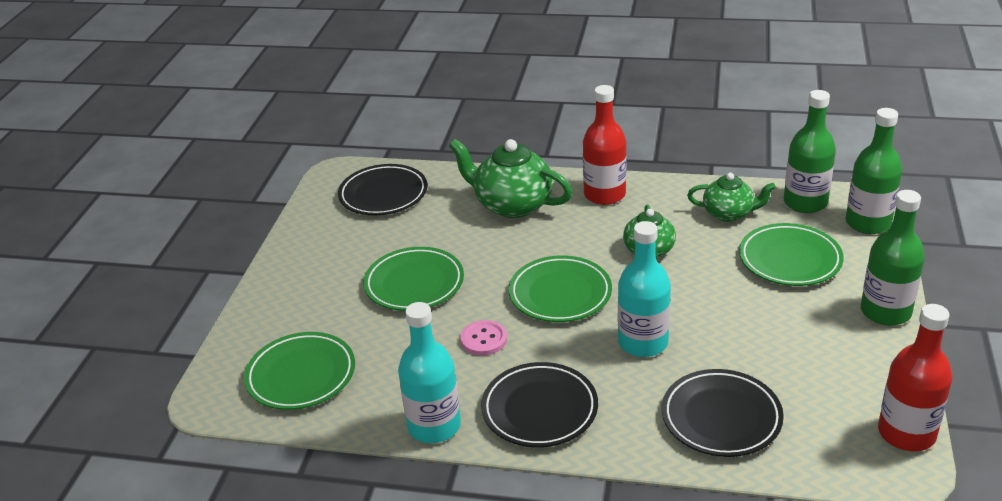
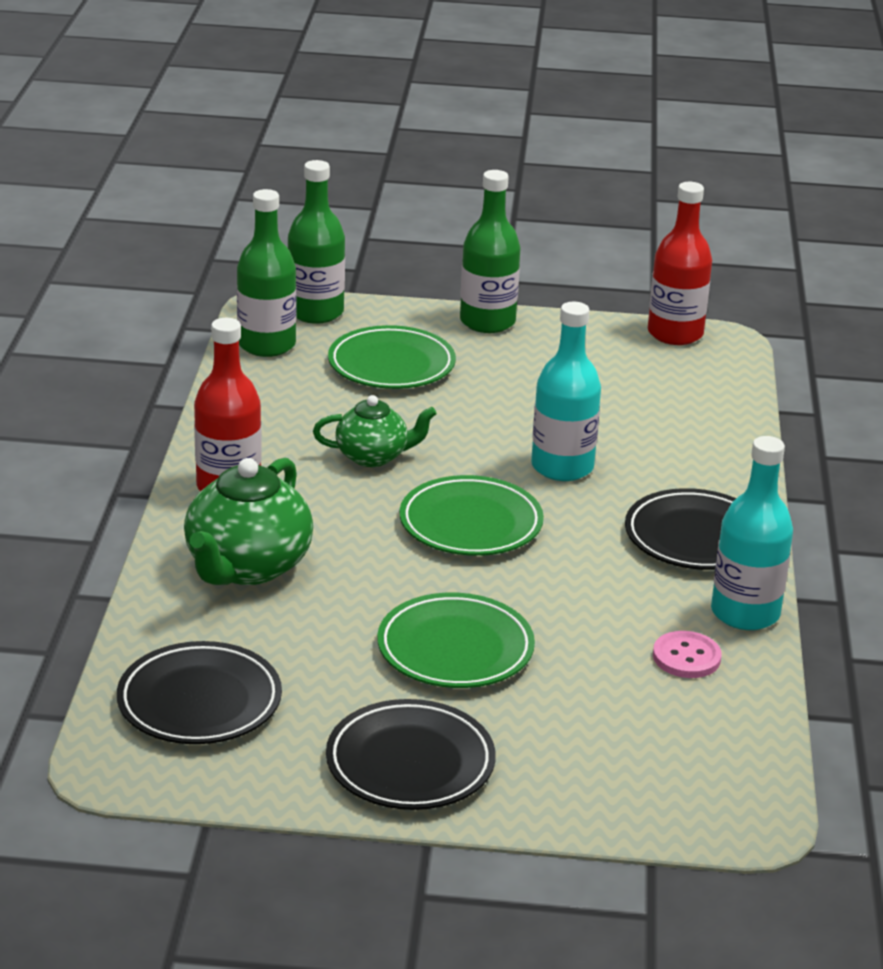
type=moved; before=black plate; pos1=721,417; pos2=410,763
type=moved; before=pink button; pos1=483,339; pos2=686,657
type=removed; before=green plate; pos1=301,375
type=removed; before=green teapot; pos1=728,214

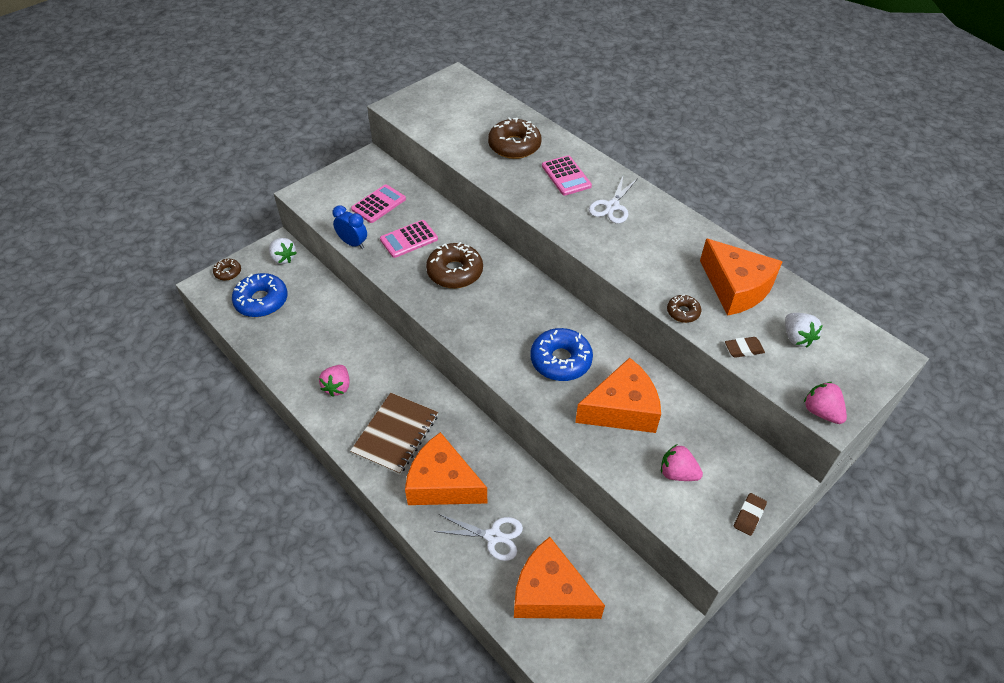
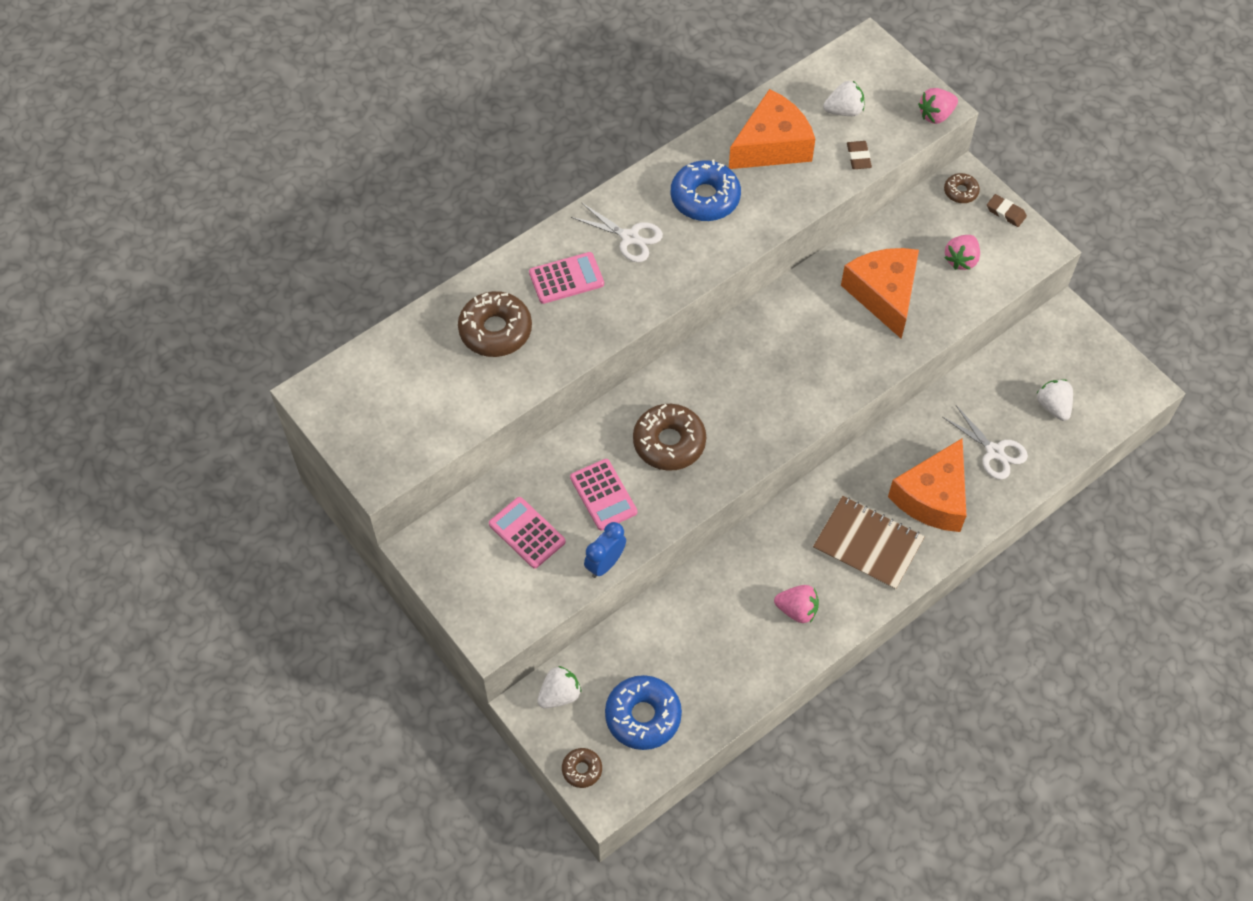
type=moved; before=blue donut; pos1=560,360; pos2=705,198
type=turned; before=white scissors; pos1=493,536; pos2=994,452; turn=120
type=moved; before=brown donut; pos1=683,312; pos2=960,192
type=replaced; before=orange cheese; after=white strawberry; pos1=550,593; pos2=1053,406

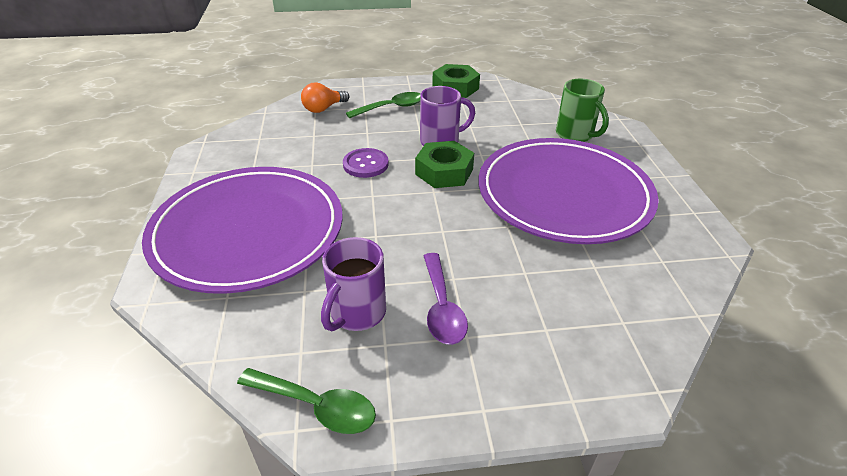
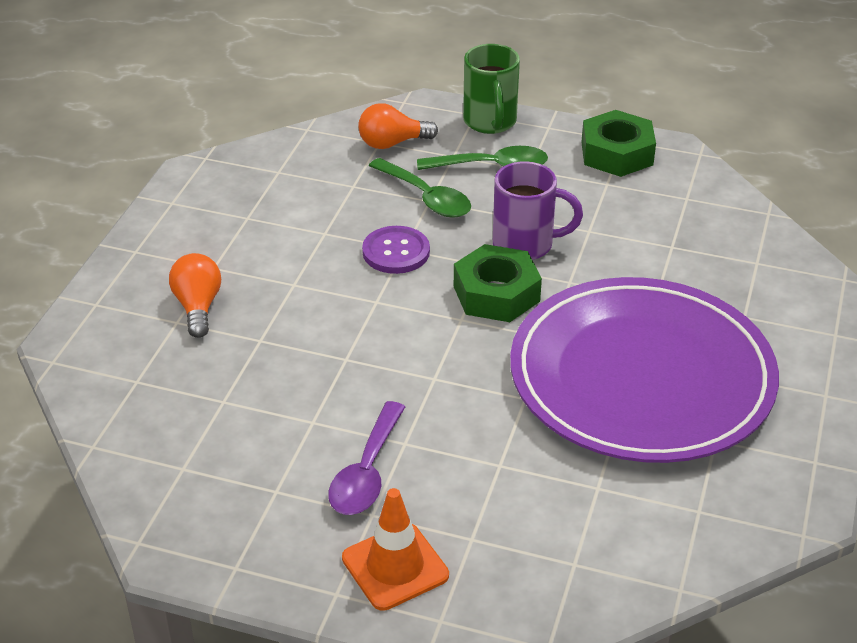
type=replaced; before=purple plate; after=orange light bulb; pos1=248,232; pos2=198,307
type=added; after=orange traffic cone; pos2=395,567
type=moved; before=green spoon; pos1=316,406; pos2=426,197
type=moved; before=green mug; pos1=575,135; pos2=490,122
type=removed; before=purple mug; pos1=357,313

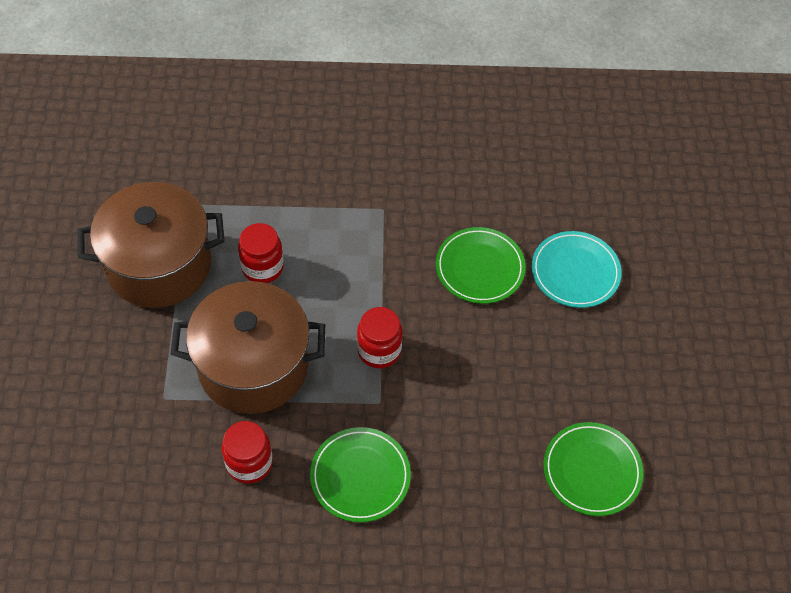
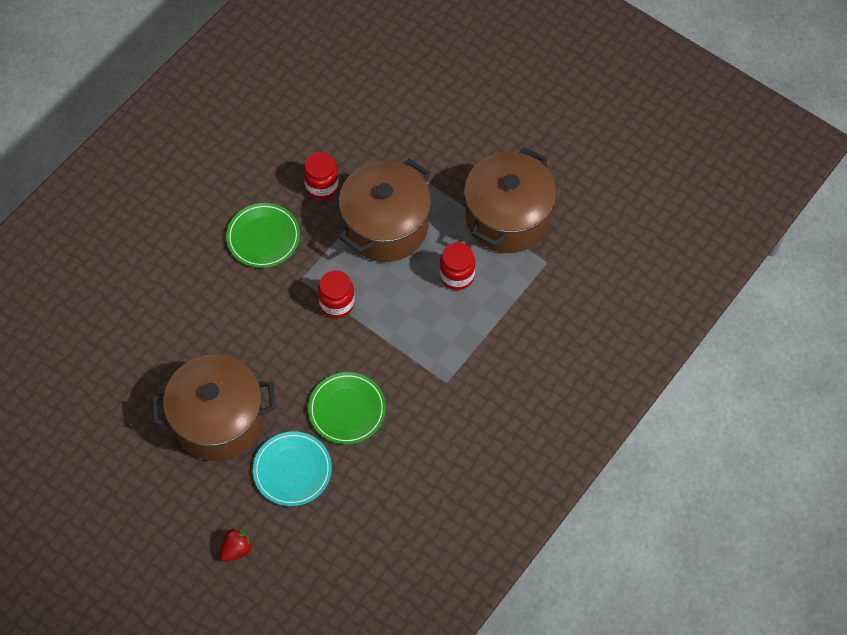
type=added; after=brown pot; pos2=218,420
type=added; after=red strawberry; pos2=236,549
type=removed; before=green plate; pos1=592,470

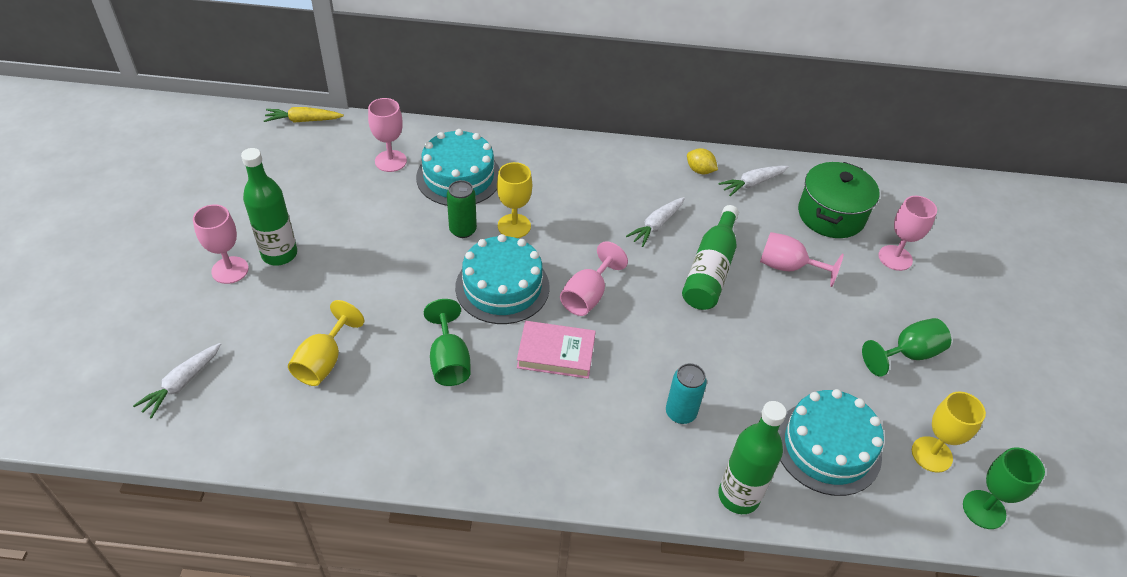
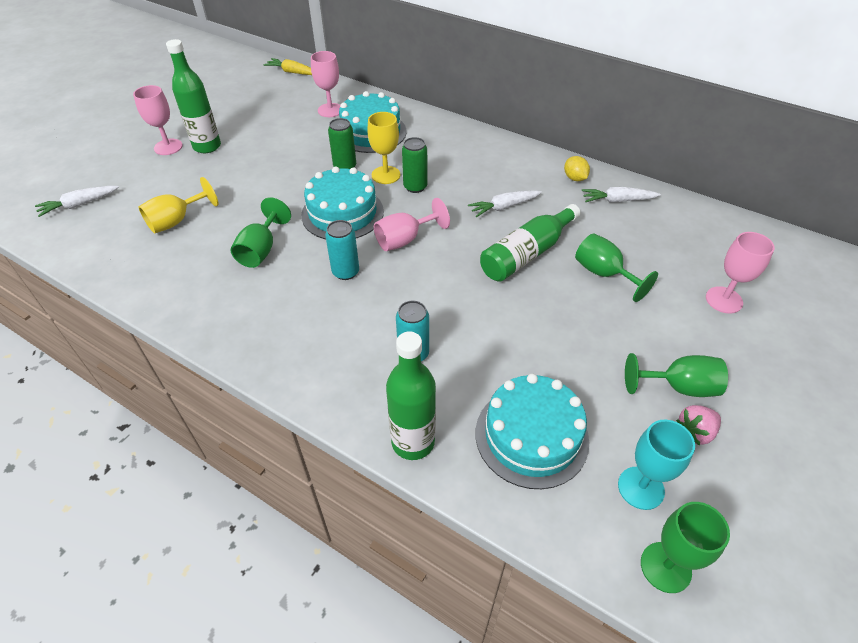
type=replaced; before=pink book; after=turquoise can; pos1=556,353; pos2=345,272
type=added; after=green can; pos2=415,187
type=recoloured; before=pink goblet; after=green goblet; pos1=788,267; pos2=604,274
type=recoloured; before=yellow goblet; after=turquoise goblet; pos1=931,454; pos2=640,488
type=added; after=pink strawberry; pos2=695,432
type=removed; before=green pot; pos1=831,215

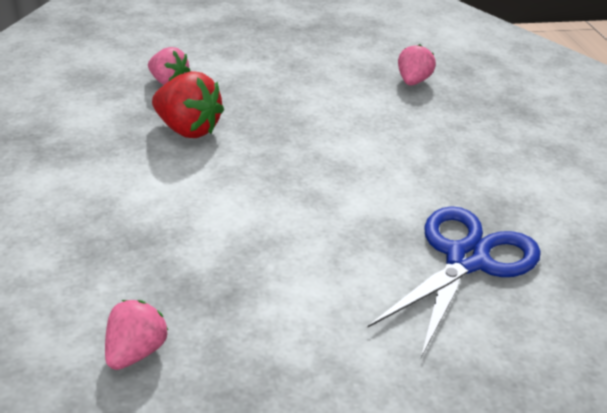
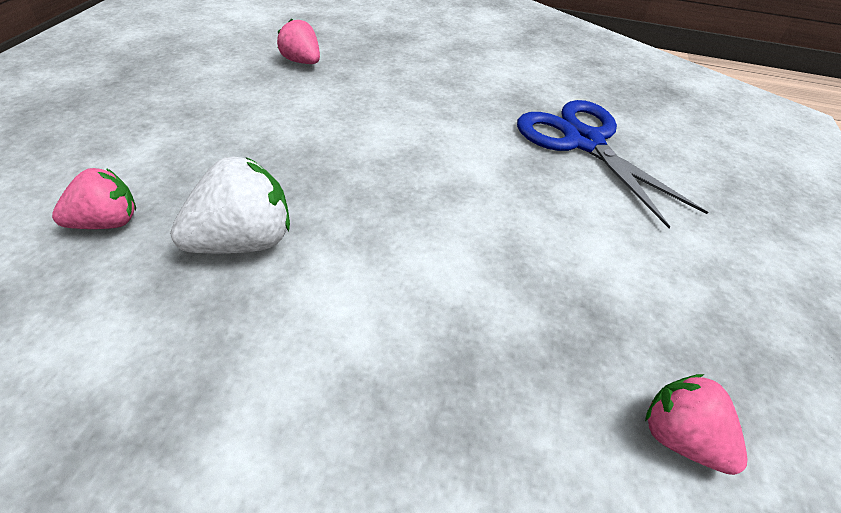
type=recoloured; before=red strawberry; after=white strawberry; pos1=187,129; pos2=244,242

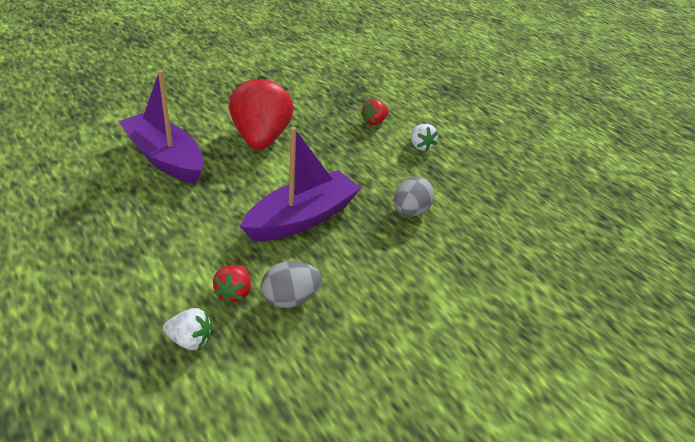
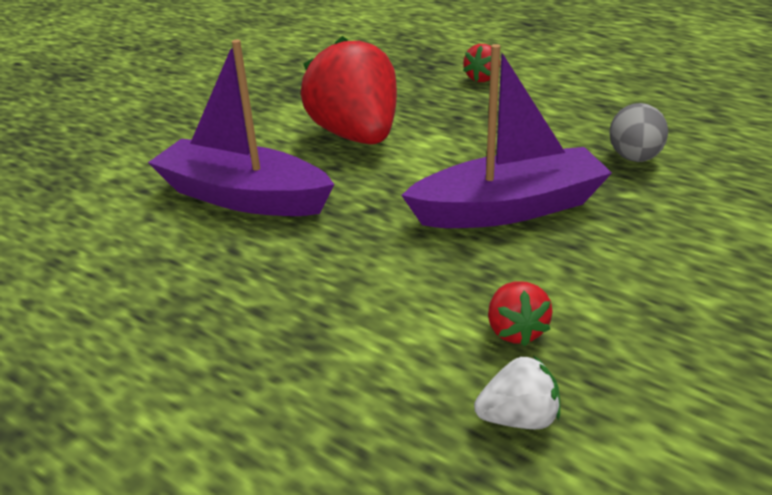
type=turned; before=purple boat; pos1=302,218; pos2=508,208; turn=45
type=removed; before=grey egg; pos1=290,299
type=removed; before=white strawberry; pos1=420,146

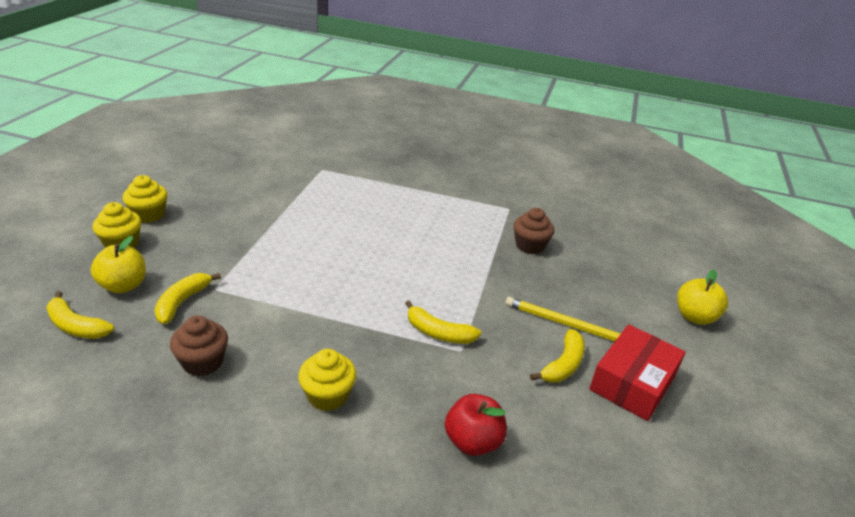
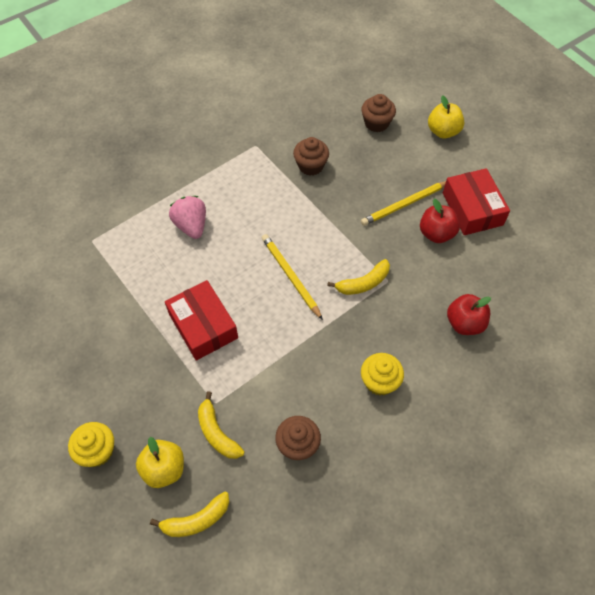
type=added; after=red box; pos2=203,326
type=added; after=pink strawberry; pos2=191,226
type=added; after=yellow pencil; pos2=290,276
type=added; after=brown cupcake; pos2=376,123
type=replaced; before=yellow banana; after=red apple; pos1=563,365; pos2=436,233
type=removed; before=yellow cupcake; pos1=149,215

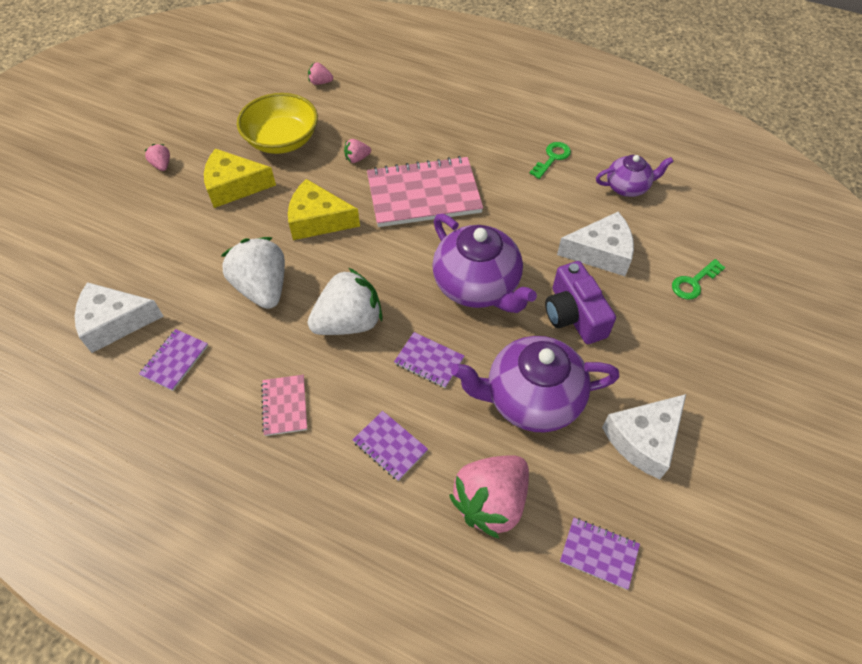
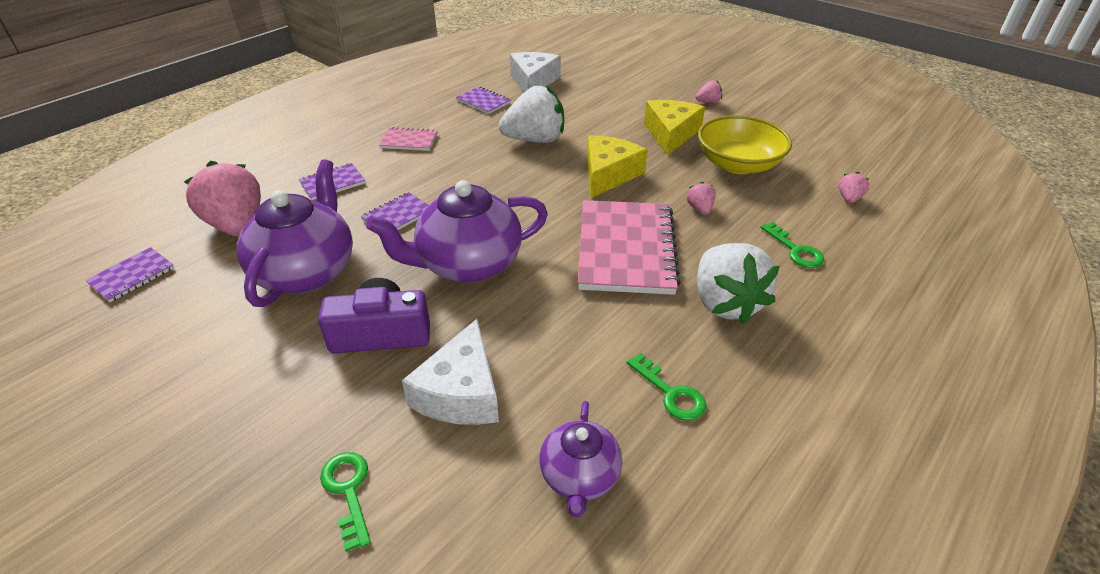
type=moved; before=white strawberry; pos1=349,322; pos2=725,303
type=added; after=green key; pos2=795,250
type=removed; before=white cheese; pos1=643,439

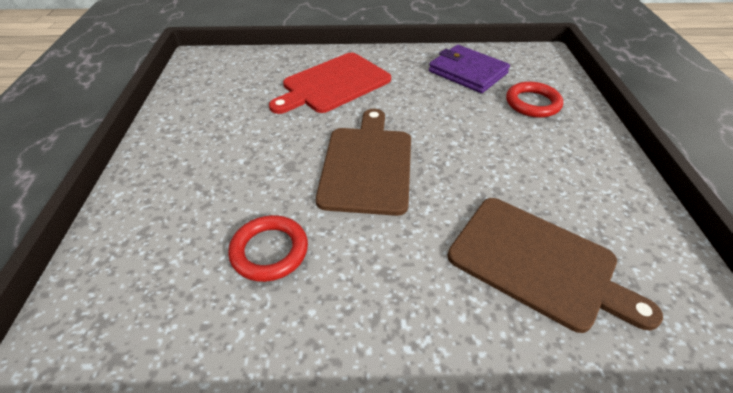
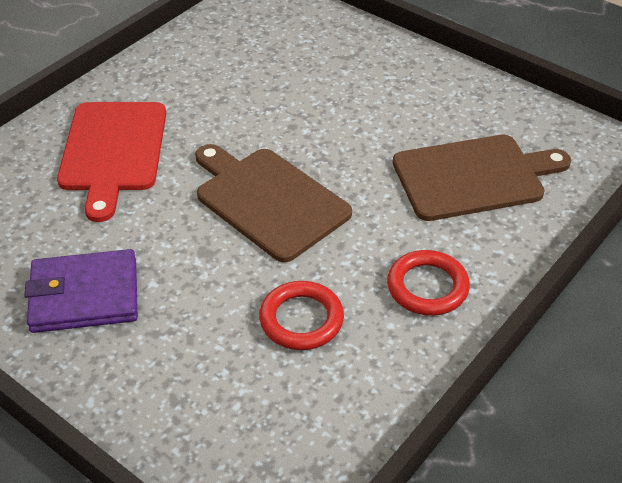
type=moved; before=purple wallet; pos1=467,72; pos2=84,295
type=moved; before=red ring; pos1=532,103; pos2=427,287

